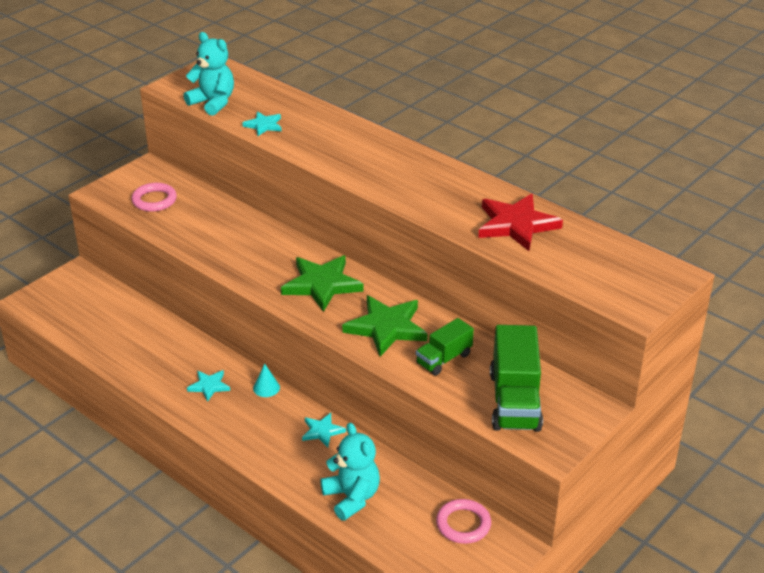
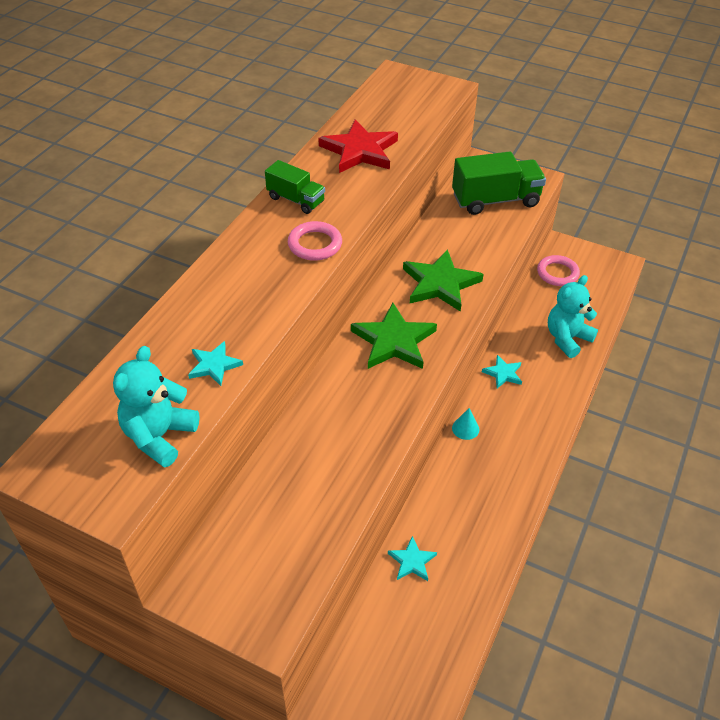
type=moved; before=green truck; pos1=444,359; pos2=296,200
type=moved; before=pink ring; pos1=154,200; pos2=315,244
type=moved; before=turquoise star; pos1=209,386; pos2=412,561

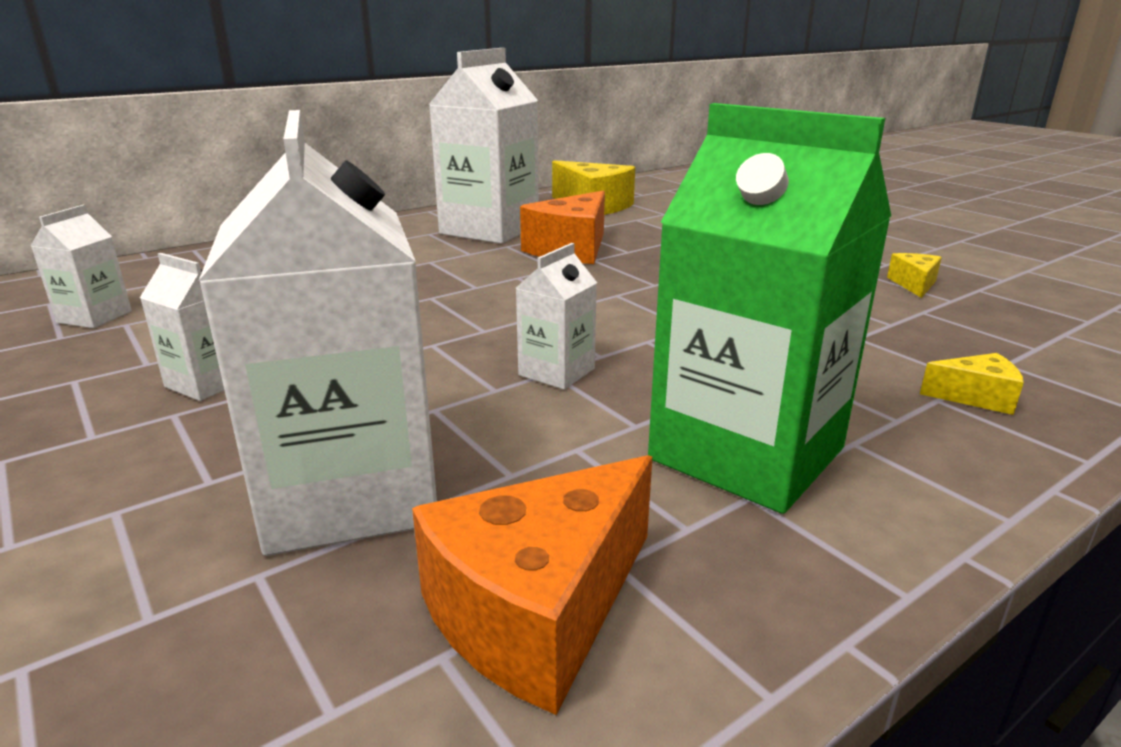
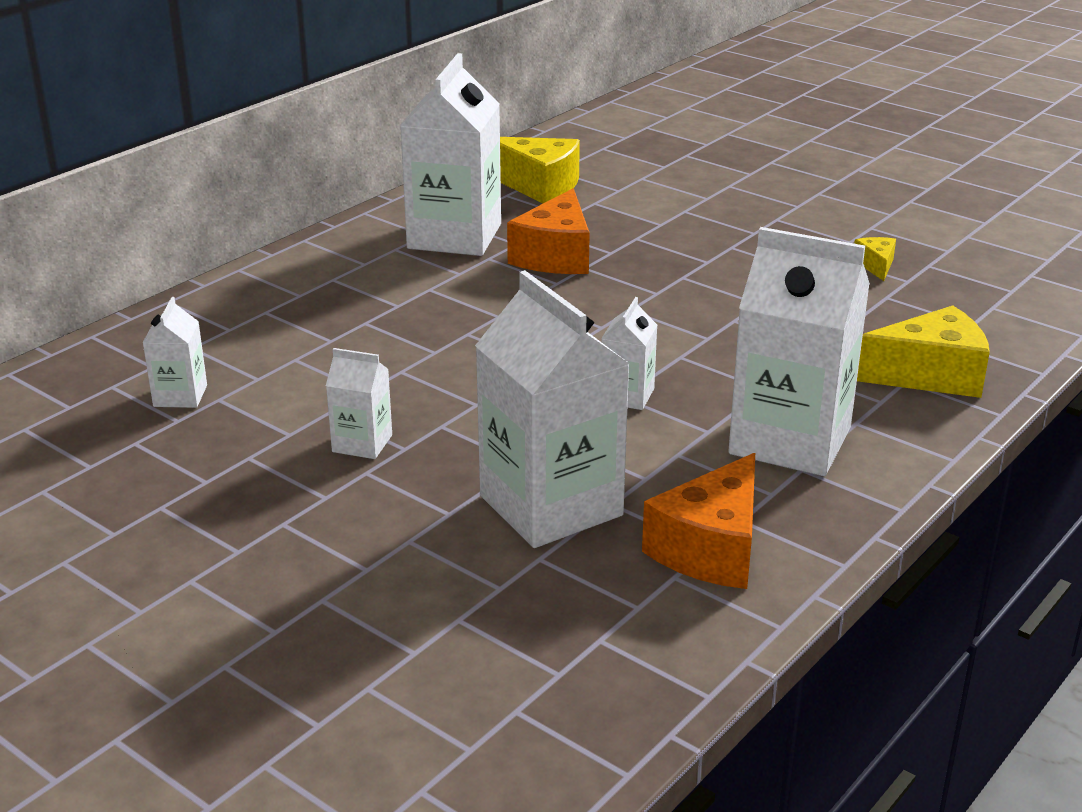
type=recoloured; before=green carton; after=white carton; pos1=746,453; pos2=790,441
type=resized; before=yellow cheese; pos1=976,397; pos2=930,375; scale=2.02

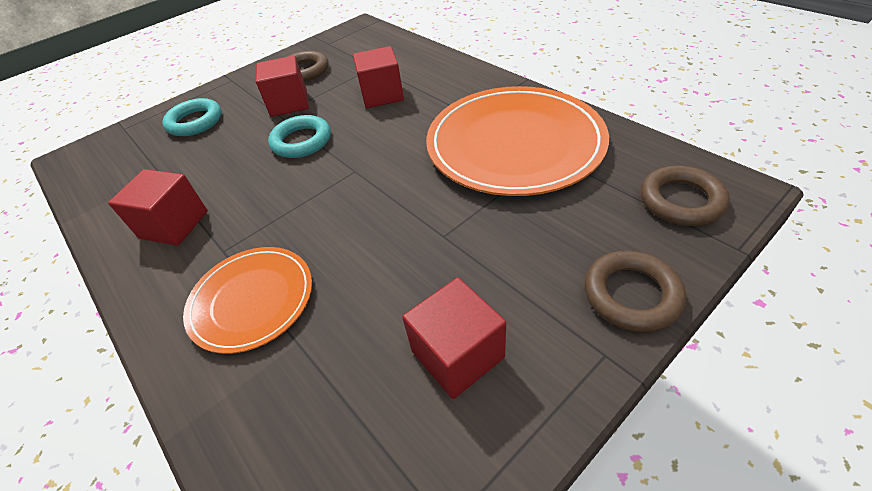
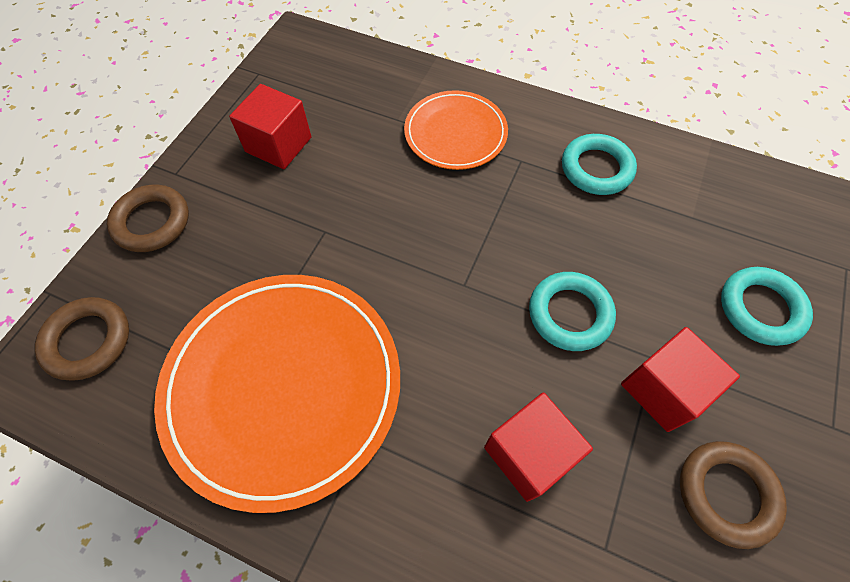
type=replaced; before=red cube; after=turquoise ring; pos1=174,224; pos2=596,168

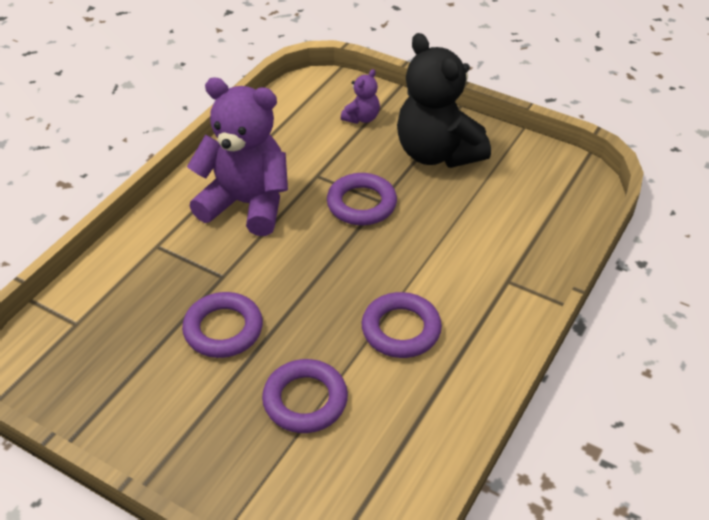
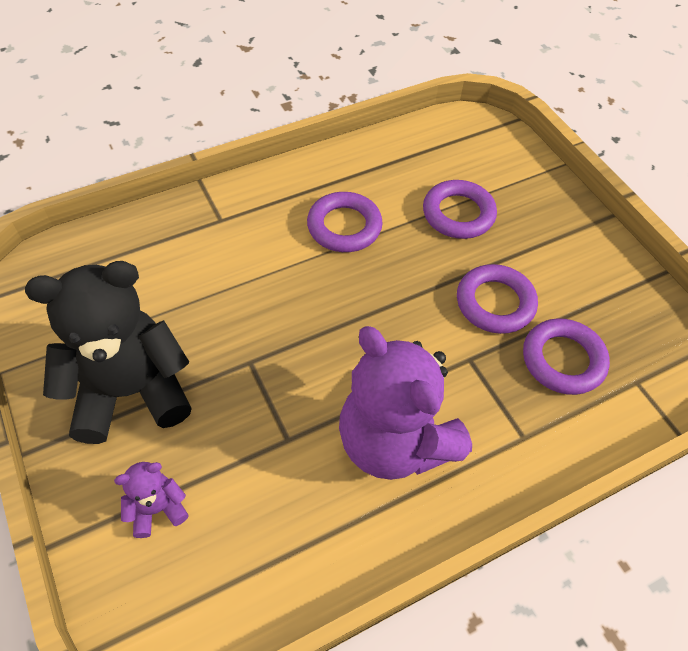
type=turned; before=black teddy bear; pos1=437,153; pos2=131,391; turn=-105
type=moved; before=purple ring; pos1=361,204; pos2=563,360

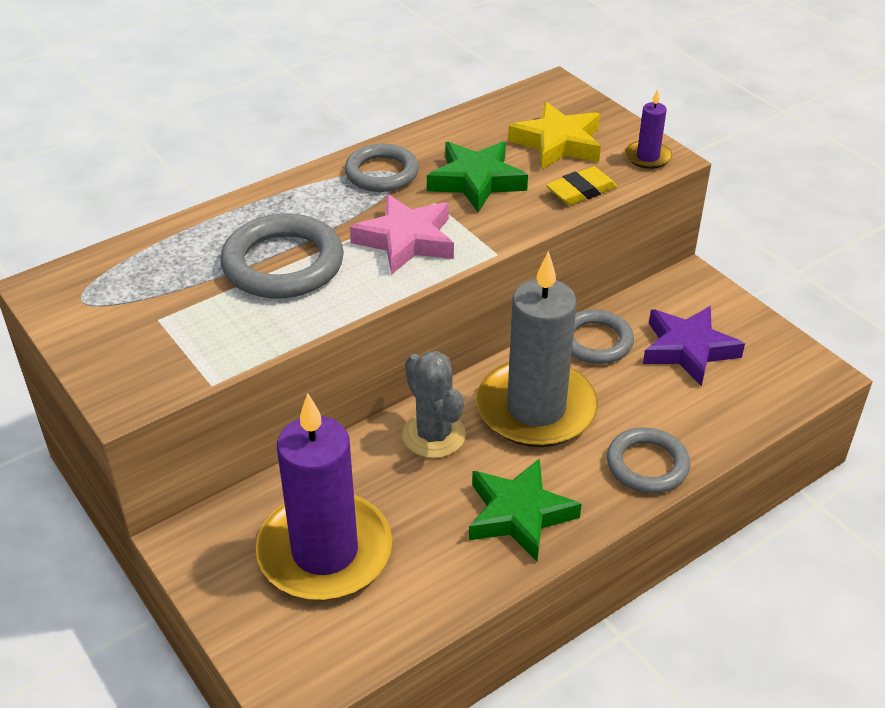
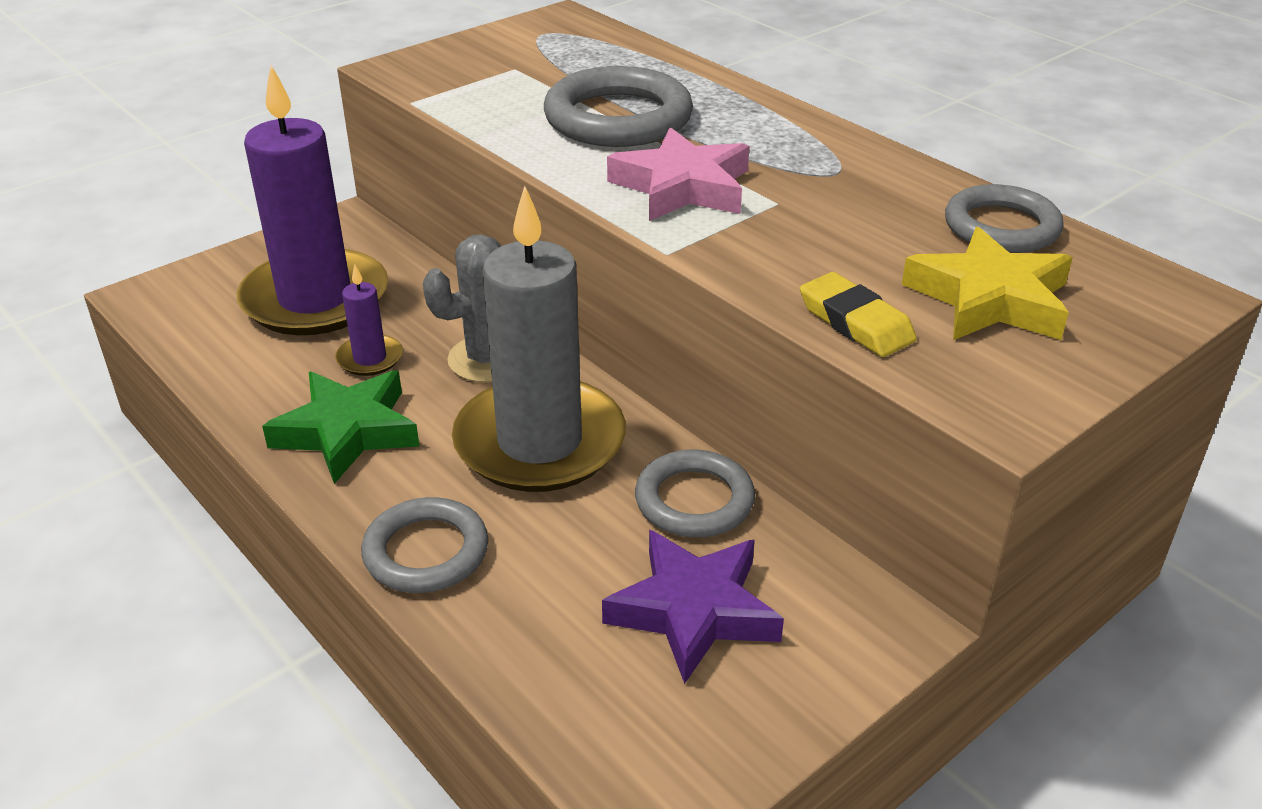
type=moved; before=purple candle; pos1=647,157; pos2=370,358
type=moved; before=grey ring; pos1=381,173; pos2=1001,227
type=removed; before=green star; pos1=476,181

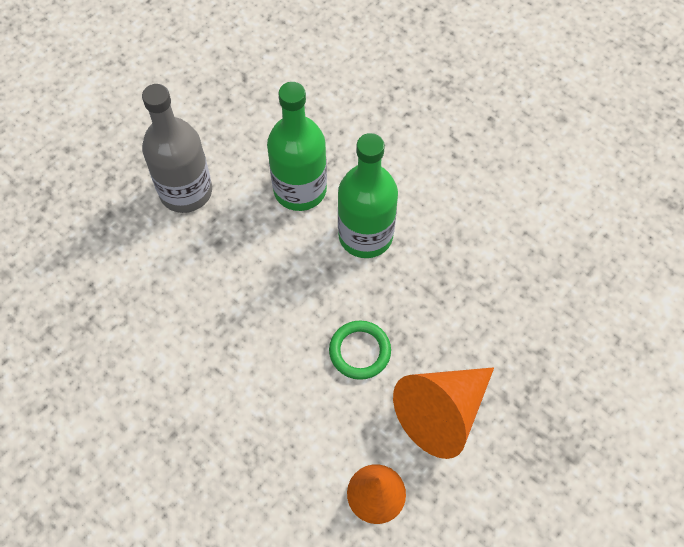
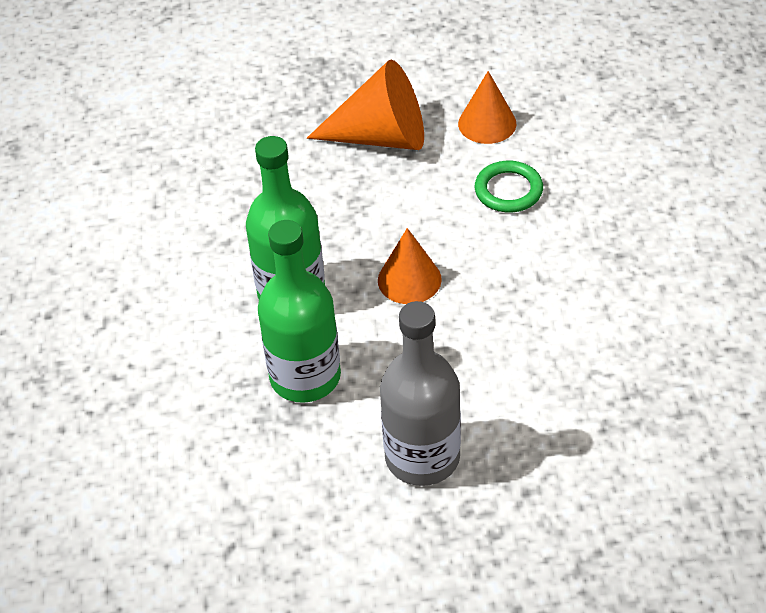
type=added; after=orange cone; pos2=409,279
type=moved; before=green ring; pos1=360,351; pos2=508,190

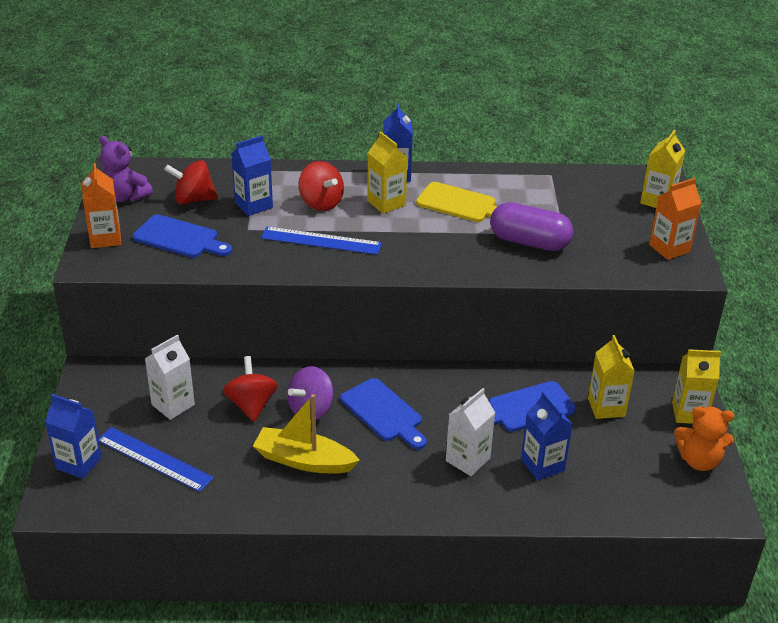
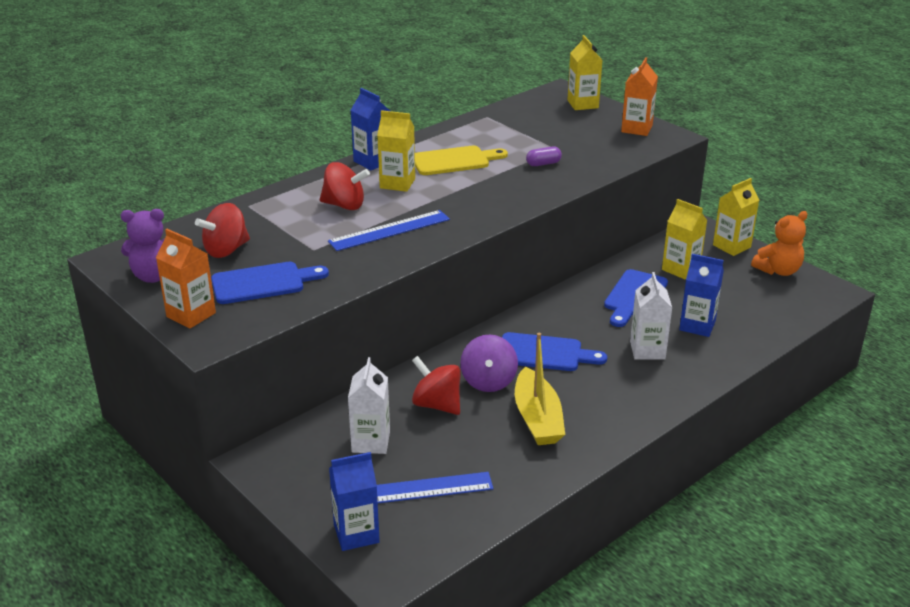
type=turned; before=yellow boat; pos1=304,460; pos2=537,418; turn=-75
type=resized; before=purple capsule; pos1=529,242; pos2=543,164; scale=0.46
type=removed; before=blue carton; pos1=253,205

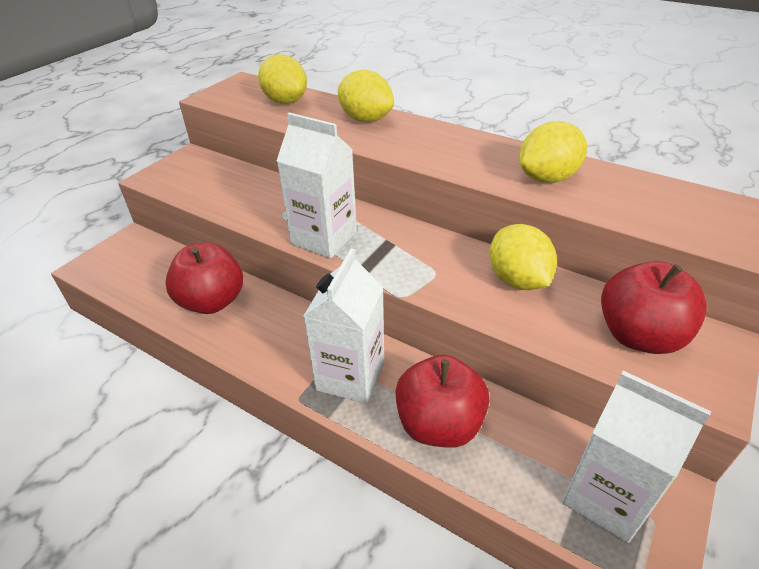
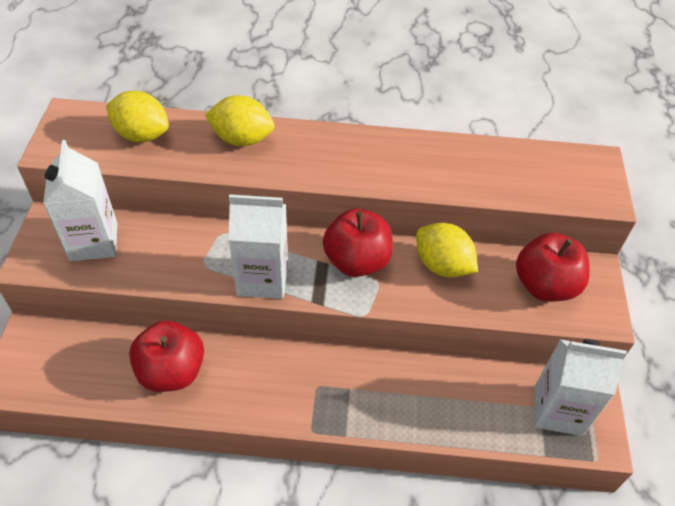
type=moved; before=white carton; pos1=350,376; pos2=94,242
type=moved; before=red apple; pos1=439,424; pos2=357,261
type=removed; before=yellow lemon; pos1=547,178

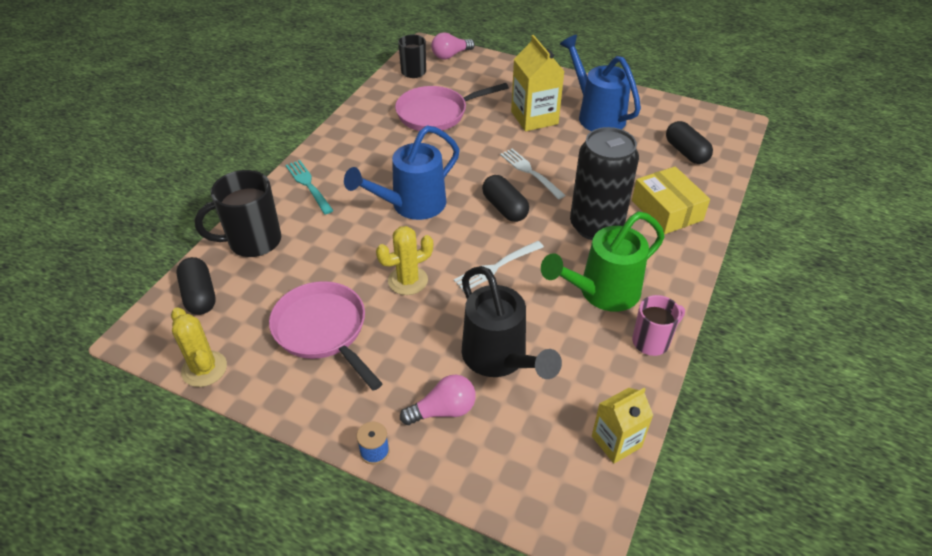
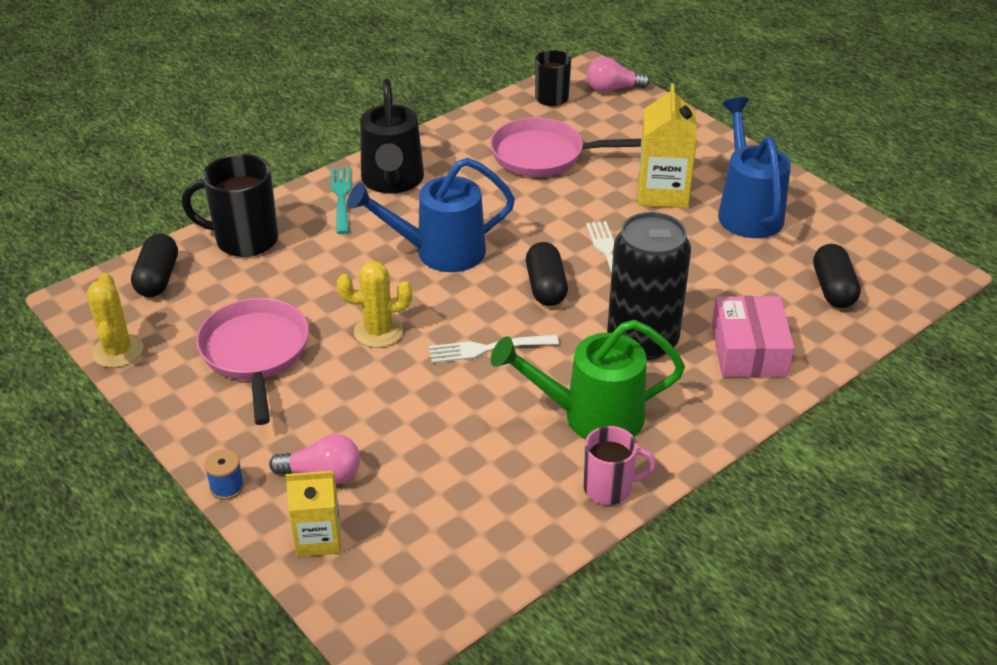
type=moved; before=yellow carton; pos1=616,441; pos2=318,538
type=moved; before=black watering can; pos1=499,359; pos2=392,181
type=recoloured; before=yellow box; after=pink box; pos1=667,210; pos2=749,350

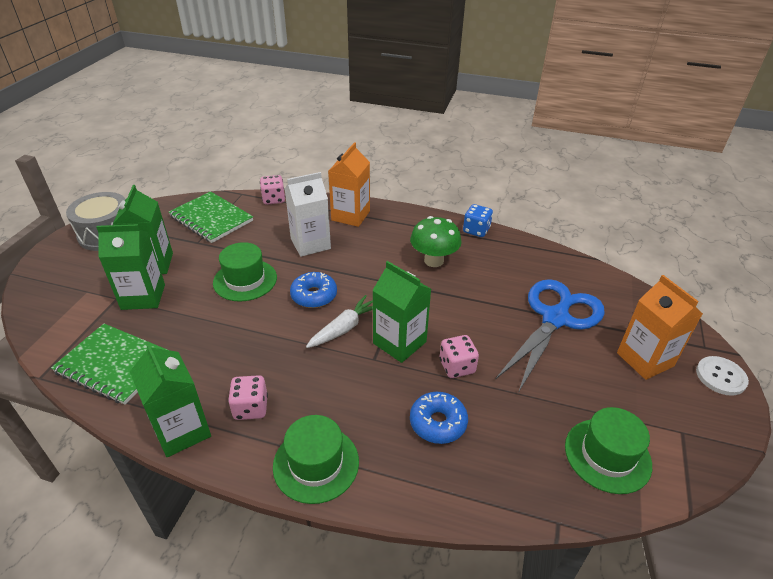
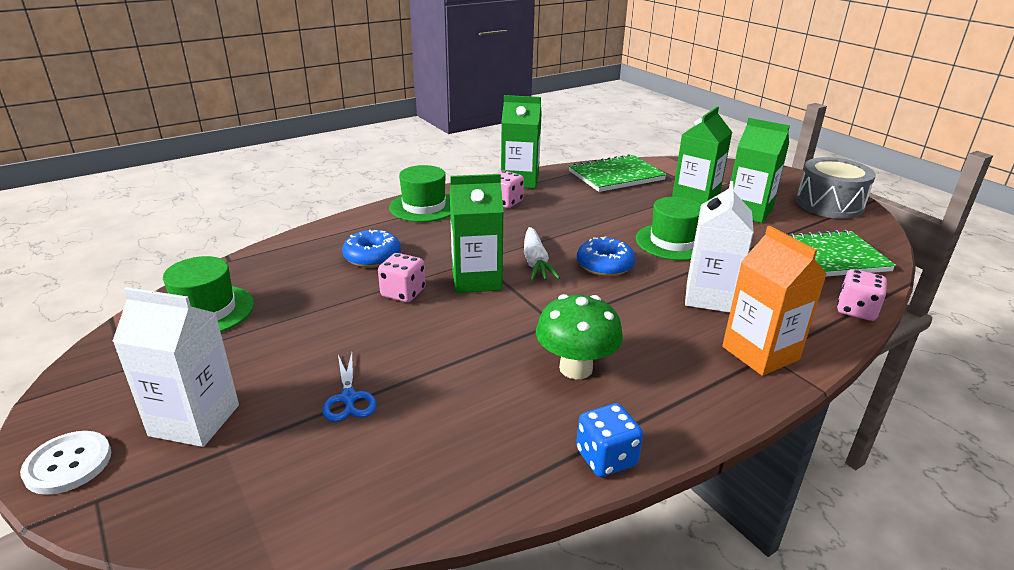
type=recoloured; before=orange carton; after=white carton; pos1=645,359; pos2=194,420
type=resized; before=blue scissors; pos1=555,318; pos2=349,398; scale=0.42

